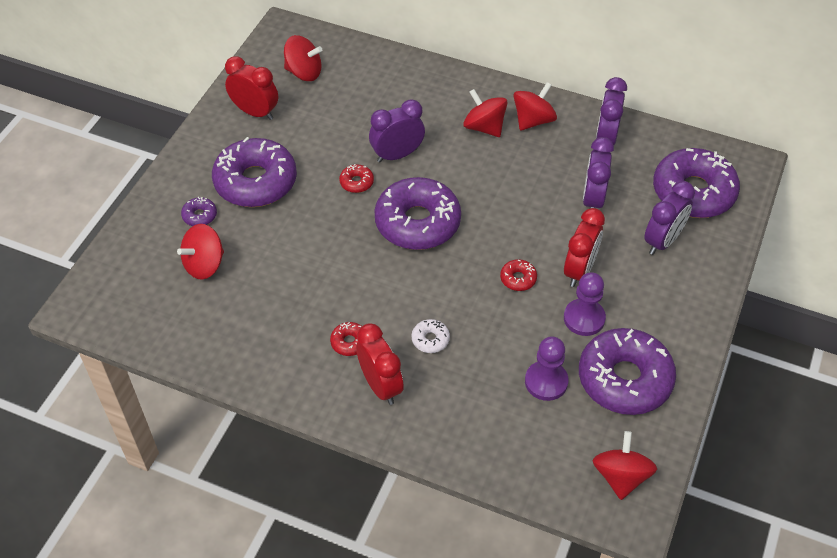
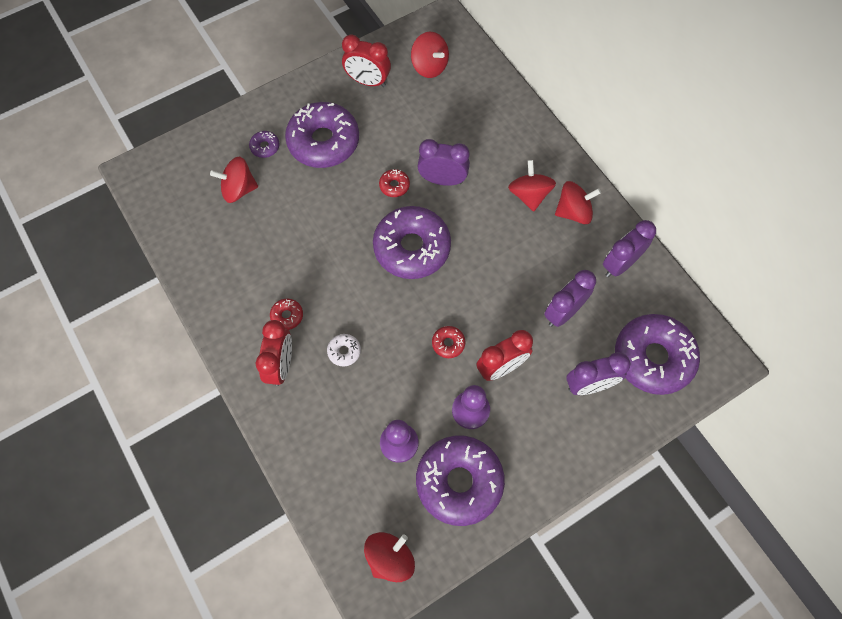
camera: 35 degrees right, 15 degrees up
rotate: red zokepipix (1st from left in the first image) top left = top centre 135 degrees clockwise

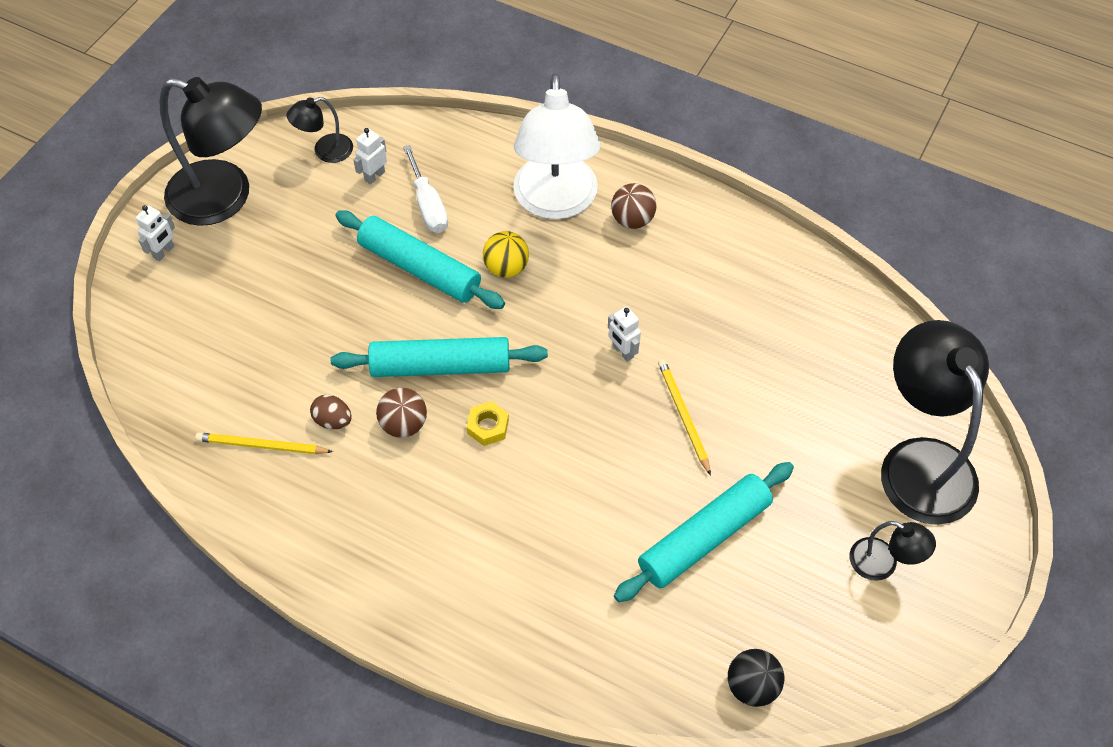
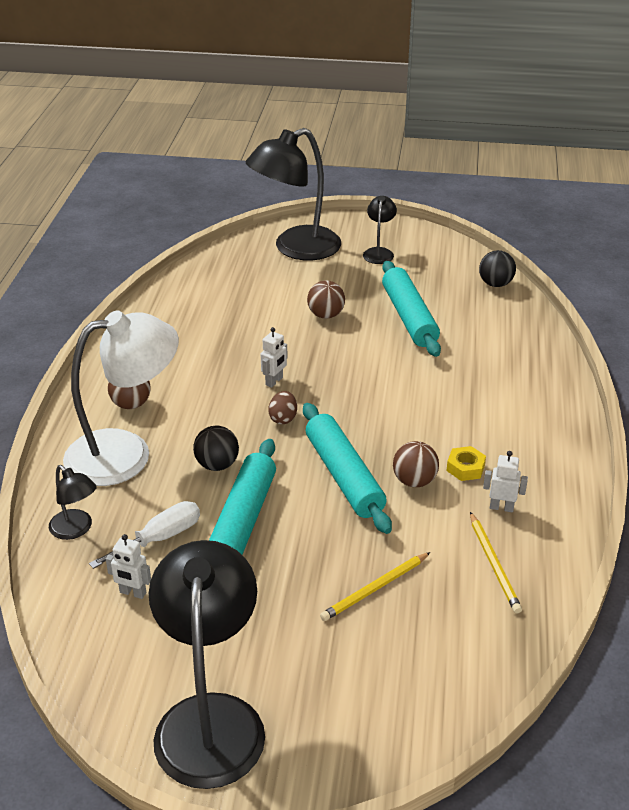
camera: 110 degrees left, 20 degrees down
insert: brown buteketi (2nd from left) centre
move: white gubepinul (1st from left in the first image) top left to white gubepinul (3rd from left) middle right; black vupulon (2nd from left in the first image) top left to black vupulon (1st from left) middle left; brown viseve middle left to centre; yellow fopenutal centre to middle right; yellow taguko (2nd from left in the first image) centre to yellow taguko (1st from left) bottom centre
recolor: yellow buteketi centre to black buteketi (1st from left) centre
rotate: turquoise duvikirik (3rd from left) bottom centre = centre 45 degrees clockwise

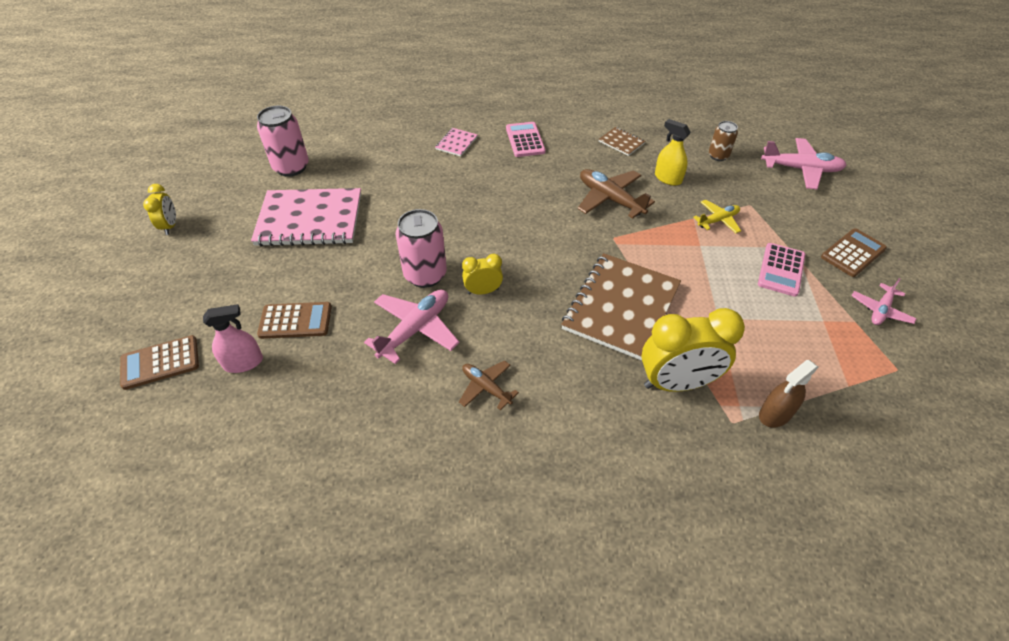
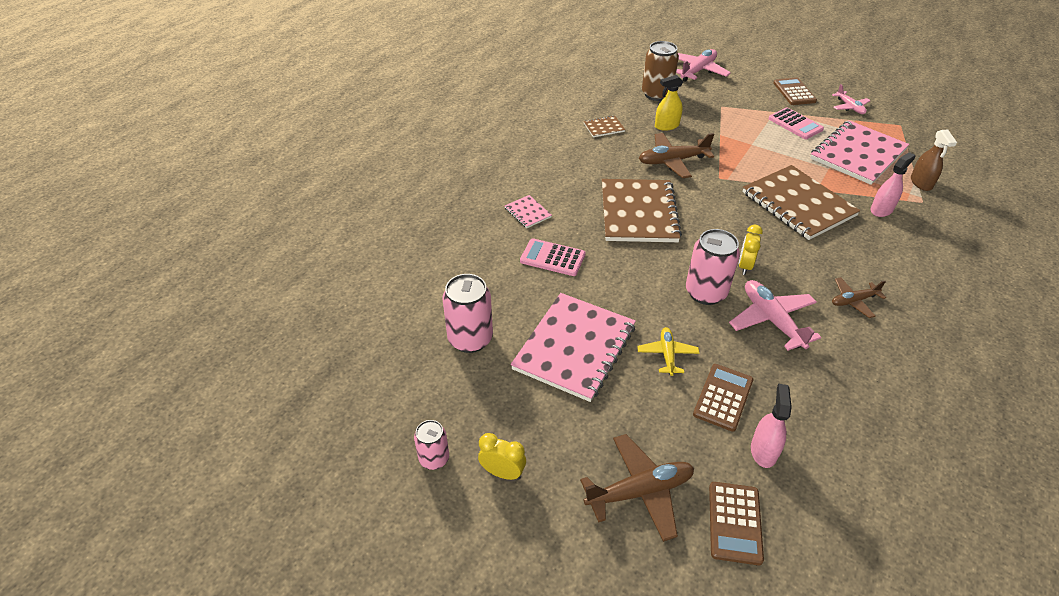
camera: 60 degrees left, 5 degrees down
insert: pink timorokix (1st from left) bottom centre; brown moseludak (1st from left) bottom centre; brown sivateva (2nd from left) centre; pink sivateva (3rd from left) top right
move: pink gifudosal (1st from left) top centre to centre; yellow moseludak middle right to centre
replace: yellow zokepipix (3rd from left) middle right to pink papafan (2nd from left) top right
resize: brown timorokix top right = top centre x1.70

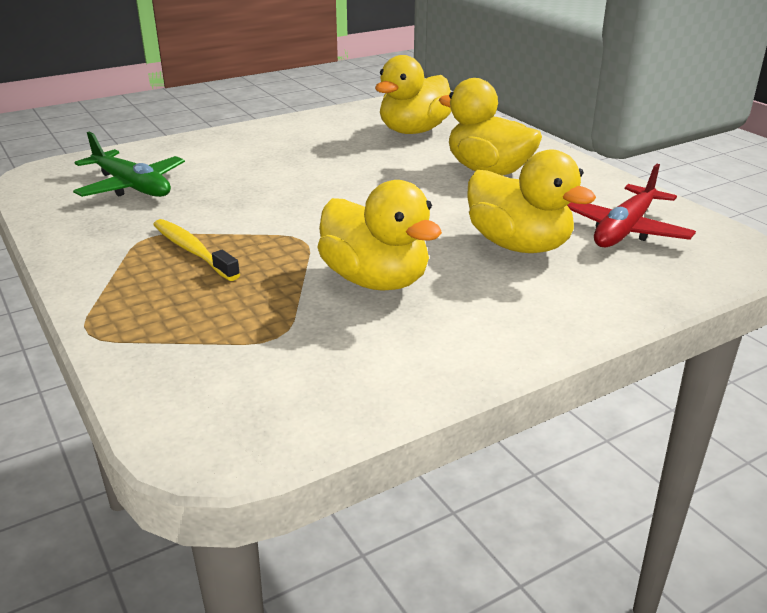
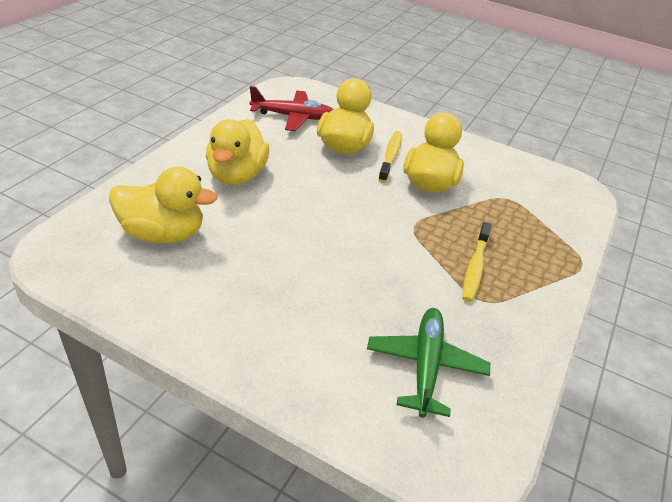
camera: 125 degrees left, 10 degrees up
insert: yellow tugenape (1st from left) top centre

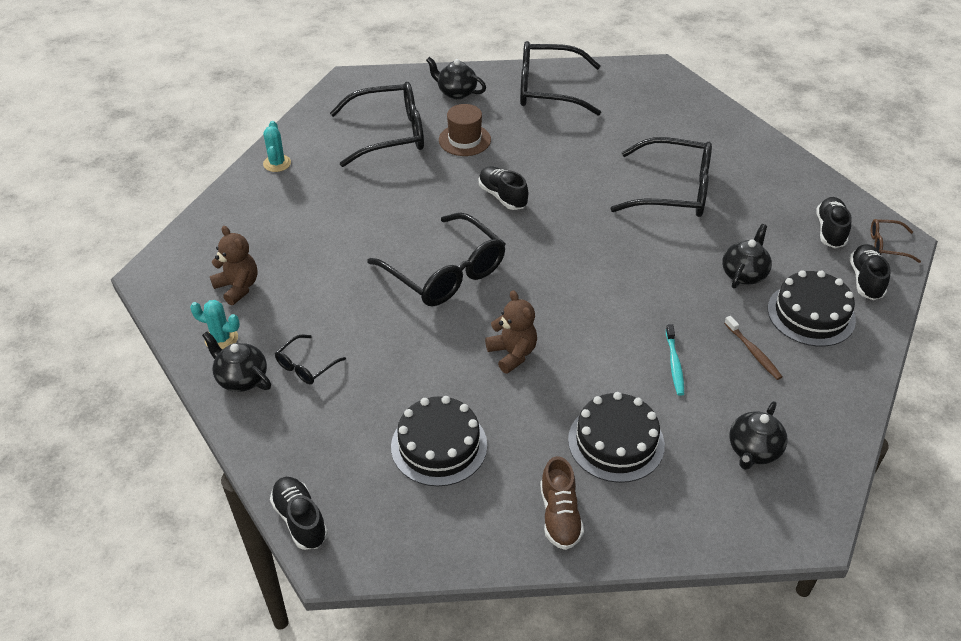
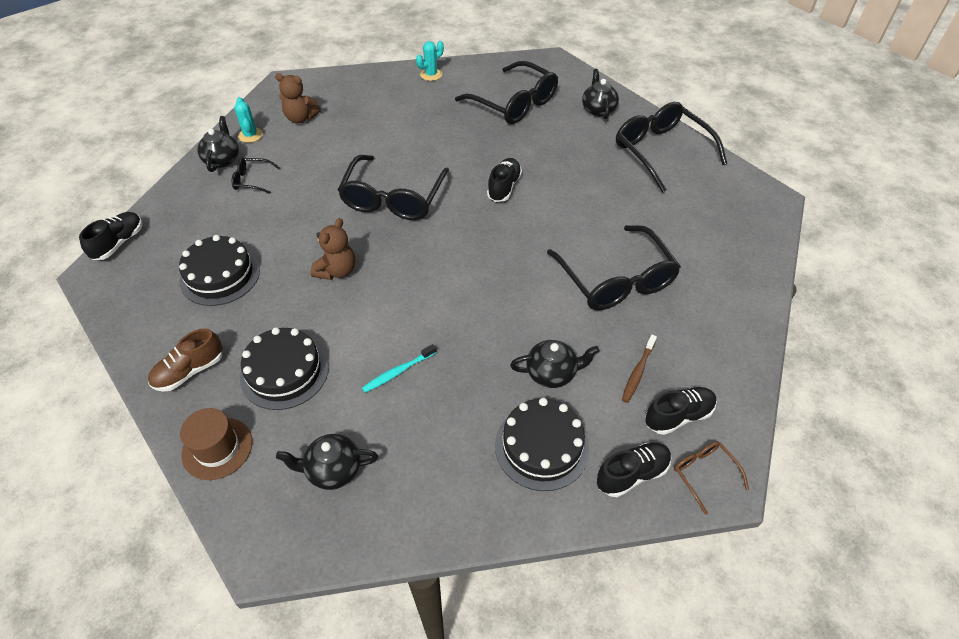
camera: 55 degrees right, 5 degrees up
move: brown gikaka top centre to bottom left; brown tugenape middle right to centre
rotate: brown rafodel (1st from left) middle left = top left 90 degrees clockwise

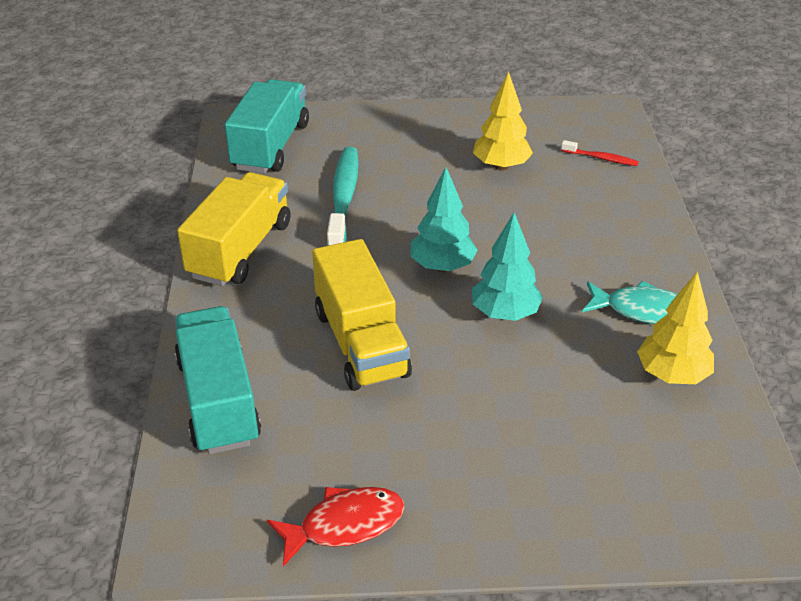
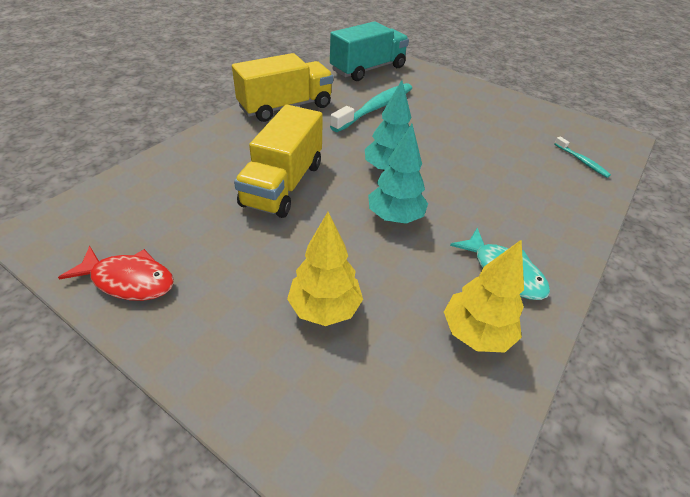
camera: 35 degrees right, 5 degrees up
delete: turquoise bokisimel (1st from left) middle left
move: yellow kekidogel (1st from left) top centre to centre
recolor: red tugenape top right to turquoise tugenape (2nd from left) top right

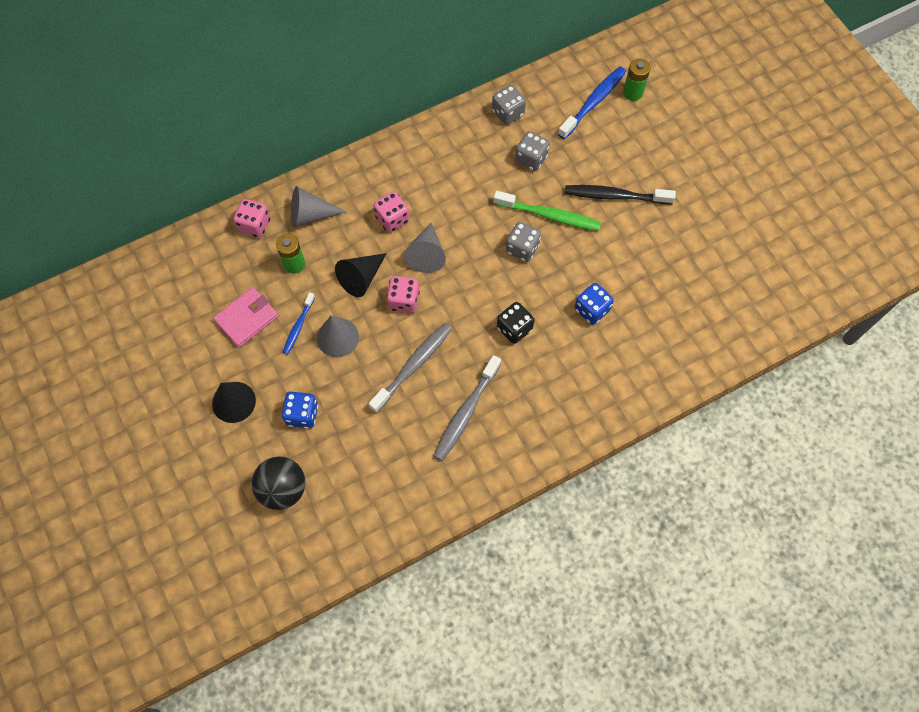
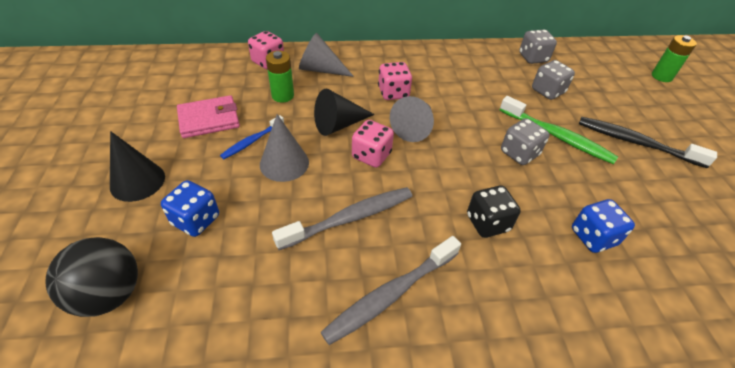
camera: 20 degrees right, 20 degrees down
delete: blue tugenape (2nd from left) top centre

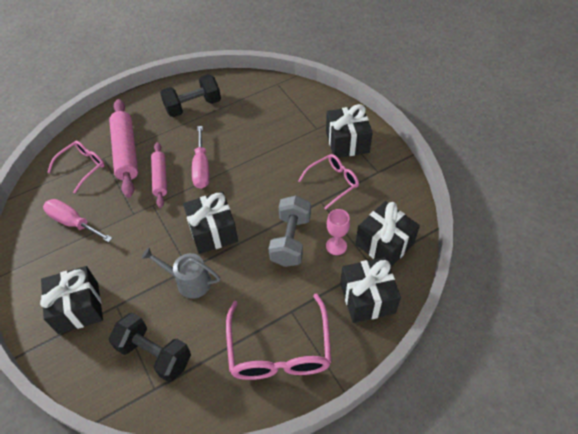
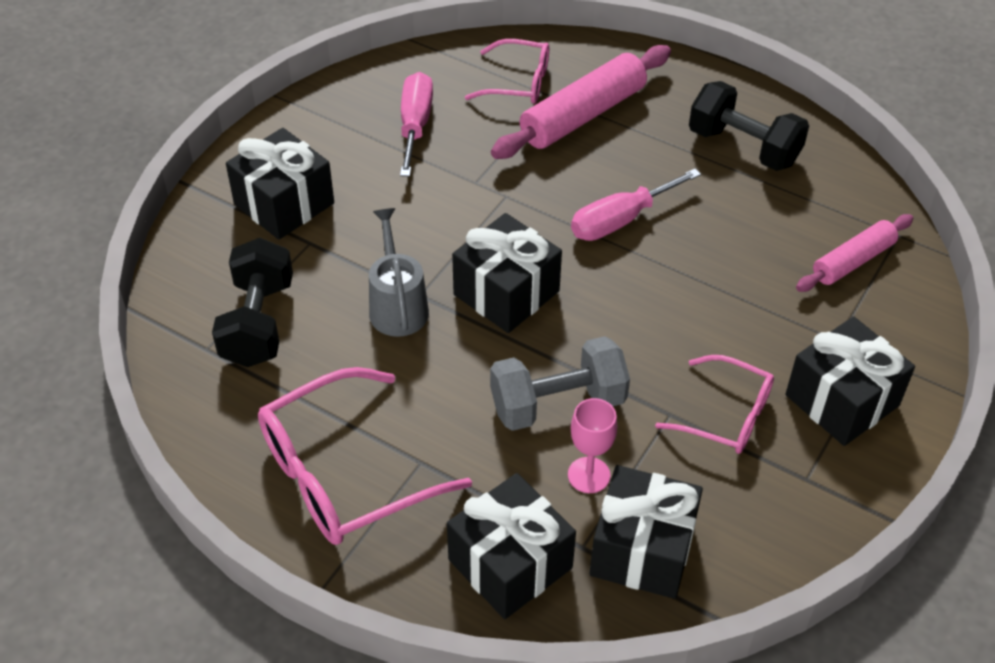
camera: 60 degrees right, 5 degrees down
move: pink duvikirik (2nd from left) middle left to middle right

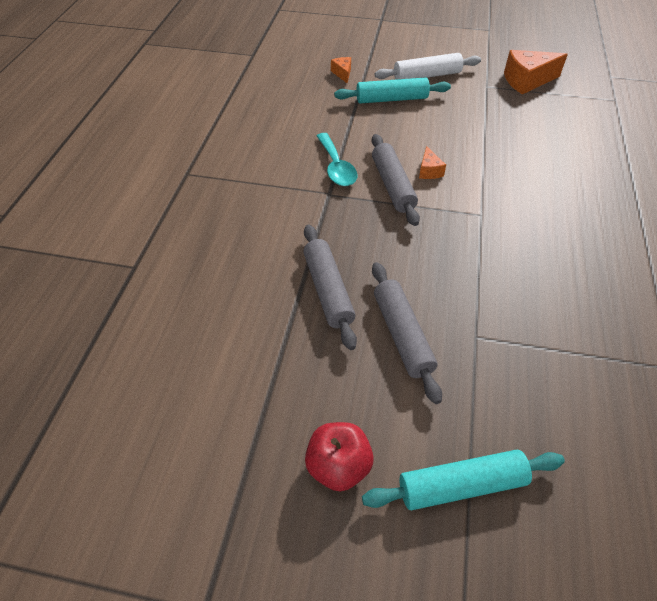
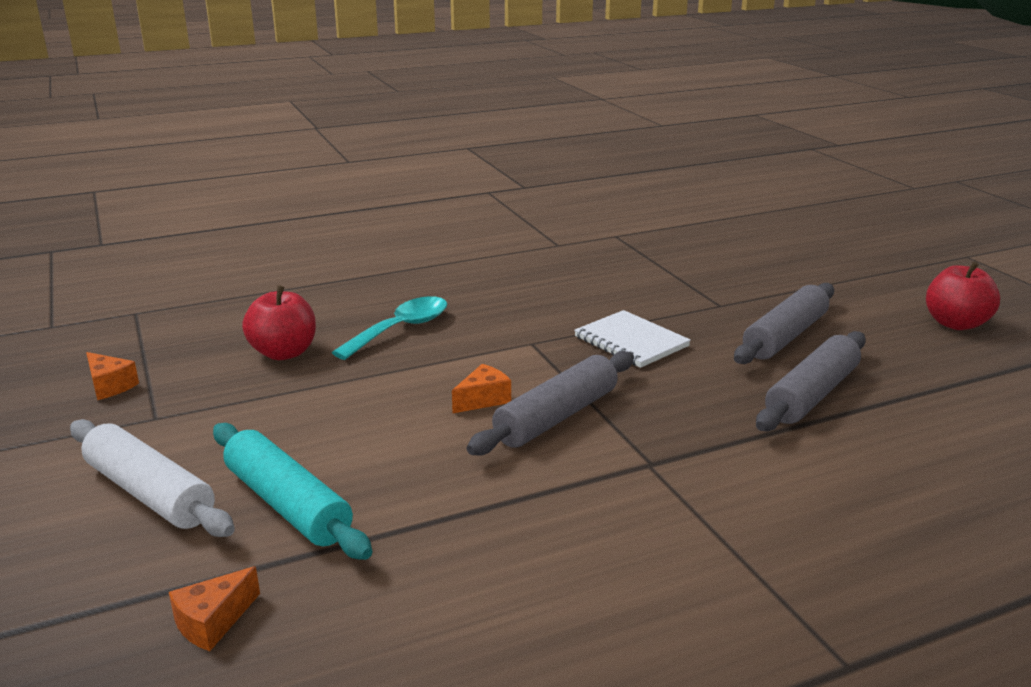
camera: 125 degrees left, 25 degrees down
delete: turquoise duvikirik (2nd from left) bottom right
insert: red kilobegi (1st from left) middle left; white sivateva centre
move: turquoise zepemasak top centre to centre
resize: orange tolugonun (3rd from left in the first image) top right = middle left x0.51

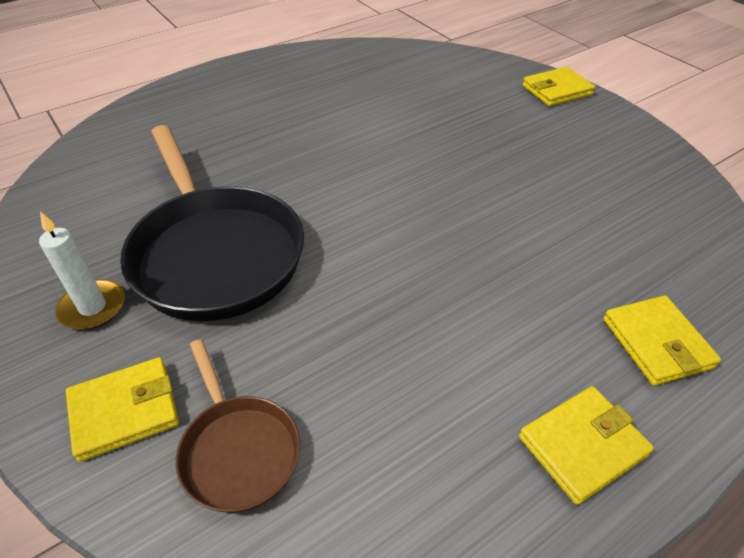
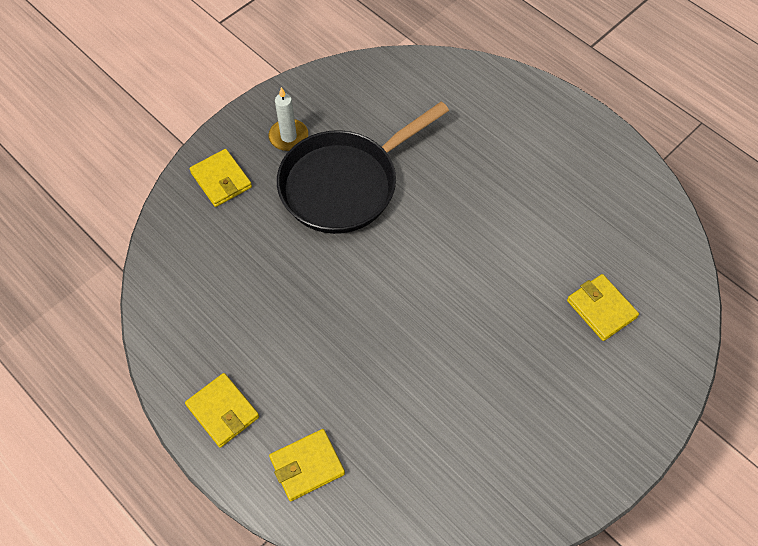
camera: 80 degrees right, 15 degrees up
delete: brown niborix bottom left
move: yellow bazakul (2nd from left in the first image) top right to yellow bazakul (4th from left) middle right

